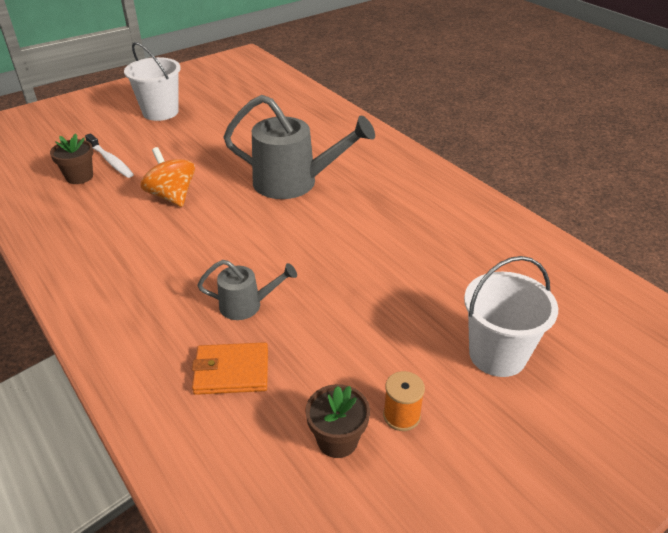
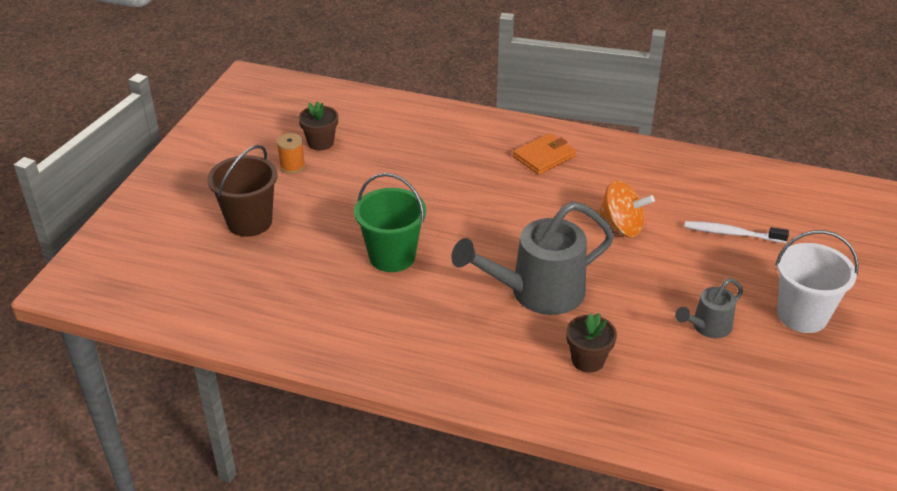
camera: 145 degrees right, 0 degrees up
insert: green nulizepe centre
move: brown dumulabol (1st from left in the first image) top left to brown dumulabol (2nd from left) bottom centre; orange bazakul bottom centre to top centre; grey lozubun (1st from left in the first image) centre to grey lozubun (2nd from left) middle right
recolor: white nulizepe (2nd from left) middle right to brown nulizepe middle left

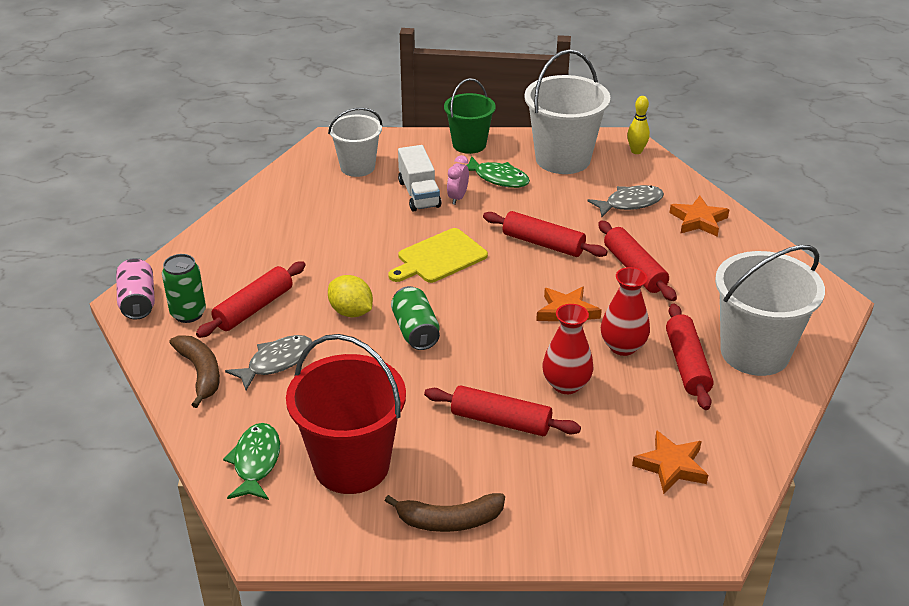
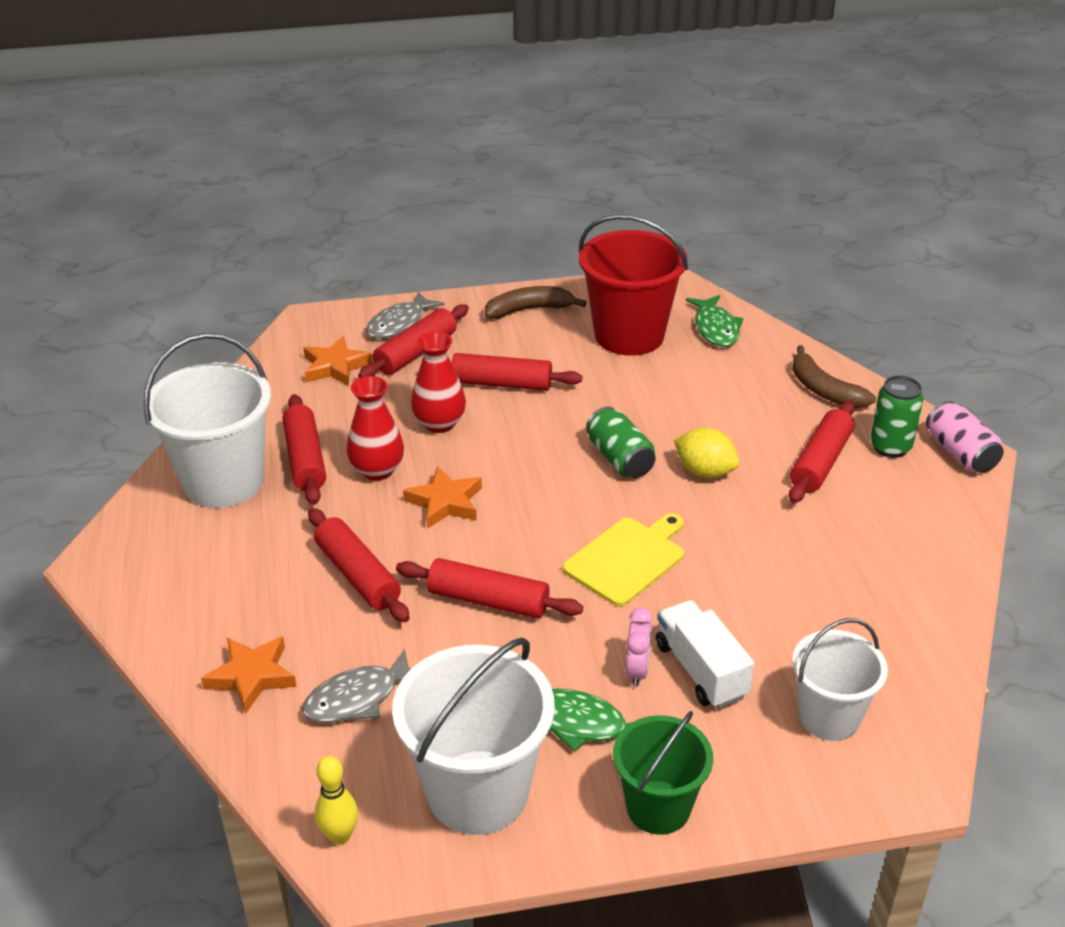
camera: 170 degrees right, 0 degrees up
insert: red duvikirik (3rd from left) centre
move: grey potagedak (1st from left in the first image) middle left to grey potagedak (2nd from left) centre

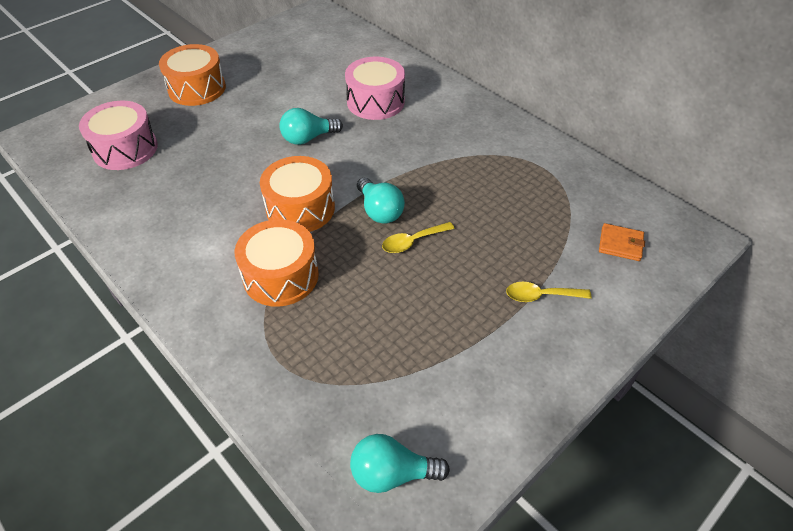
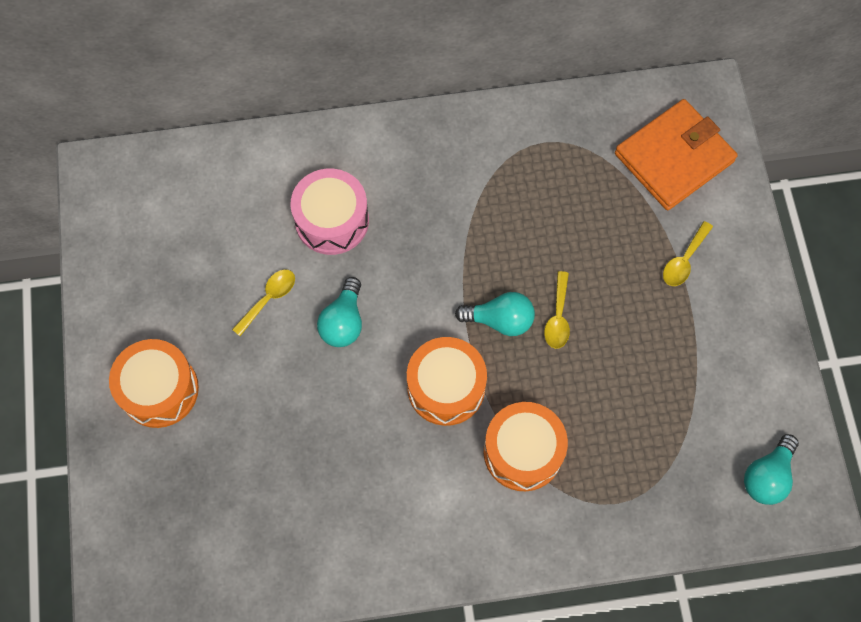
camera: 55 degrees left, 20 degrees up
delete: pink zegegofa (1st from left) top left
insert: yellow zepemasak (1st from left) middle left
resize: orange bazakul middle right = top right x2.25

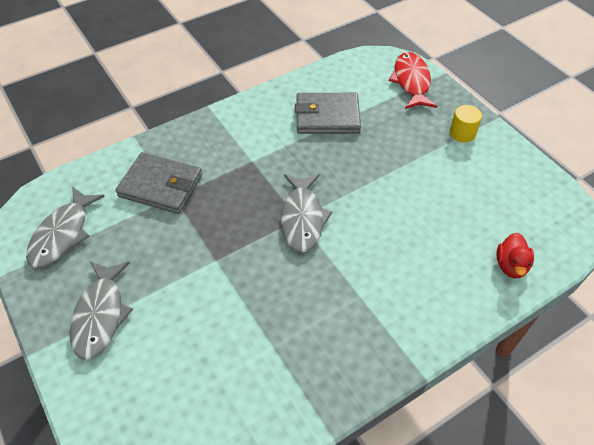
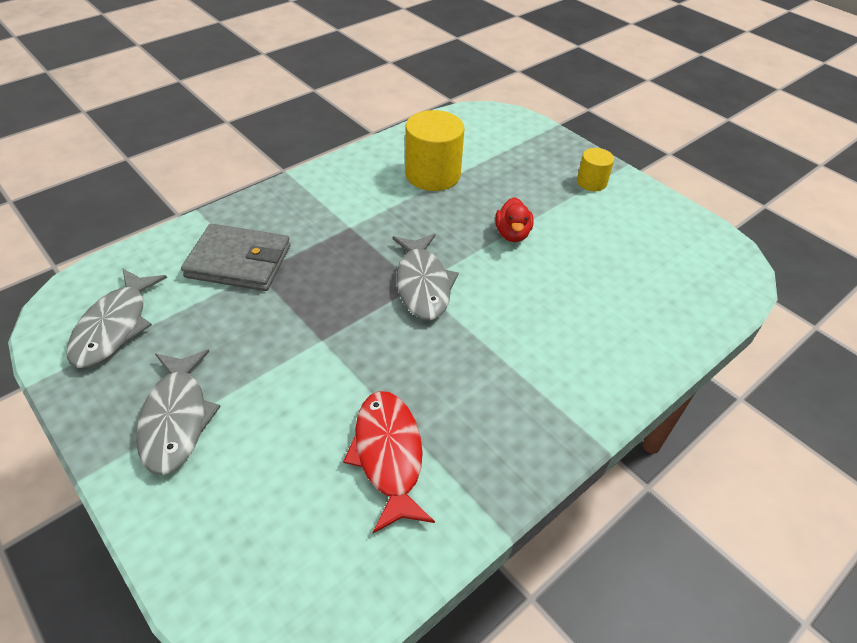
camera: 10 degrees left, 5 degrees down
move: red potagedak top right to bottom centre; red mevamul middle right to centre
replace: grey bazakul (2nd from left) top centre to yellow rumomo (1st from left) top centre

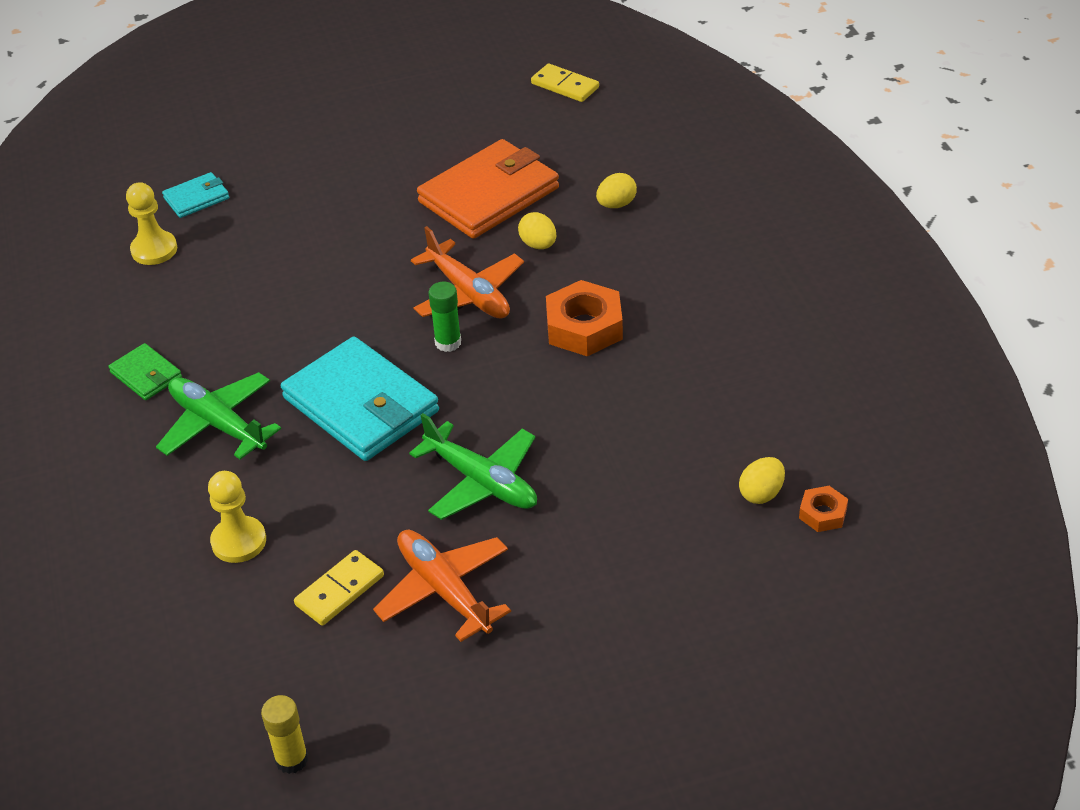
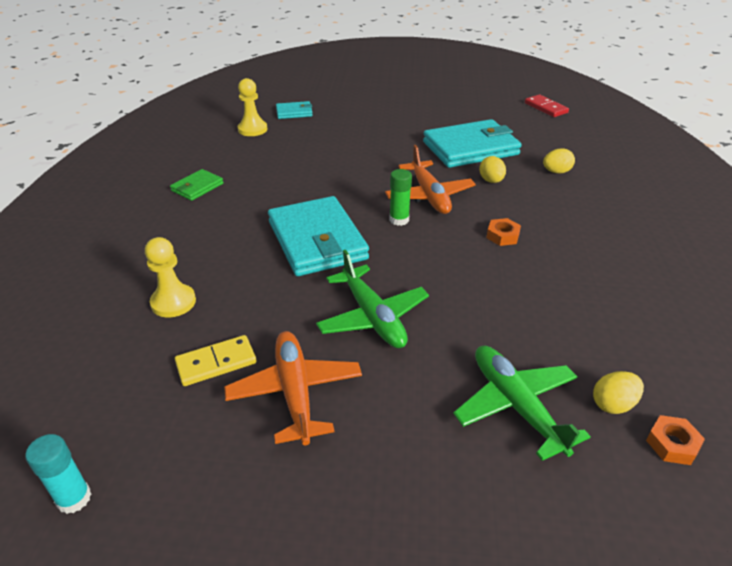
camera: 20 degrees right, 5 degrees down
move: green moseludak (1st from left in the first image) middle left to green moseludak (2nd from left) bottom right
recolor: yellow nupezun bottom left to turquoise nupezun bottom left; orange bazakul top centre to turquoise bazakul (3rd from left) top centre; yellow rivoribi (2nd from left) top centre to red rivoribi top right
rotate: green bazakul middle left = top left 60 degrees clockwise
resize: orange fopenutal (1st from left) centre = middle right x0.53

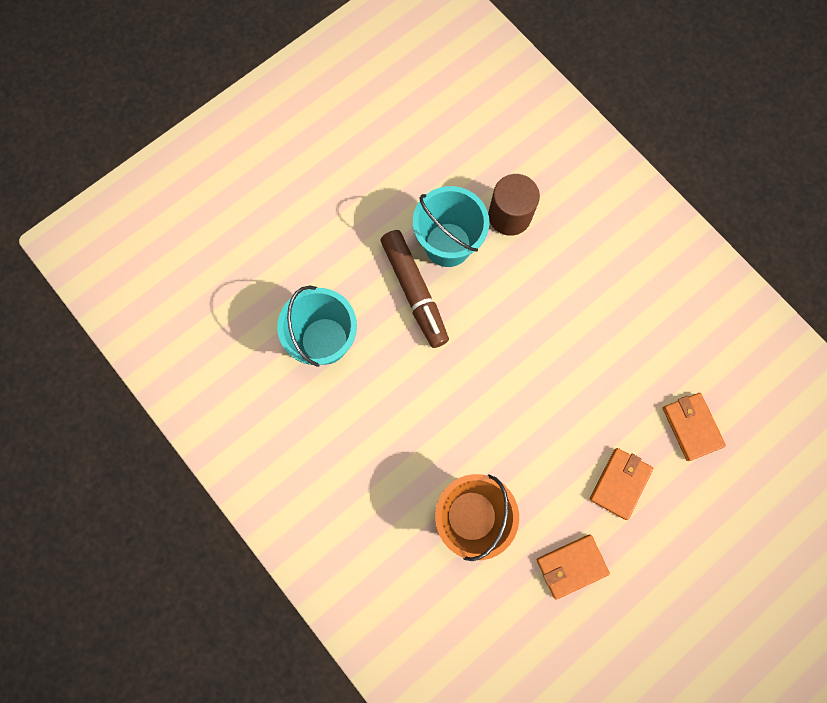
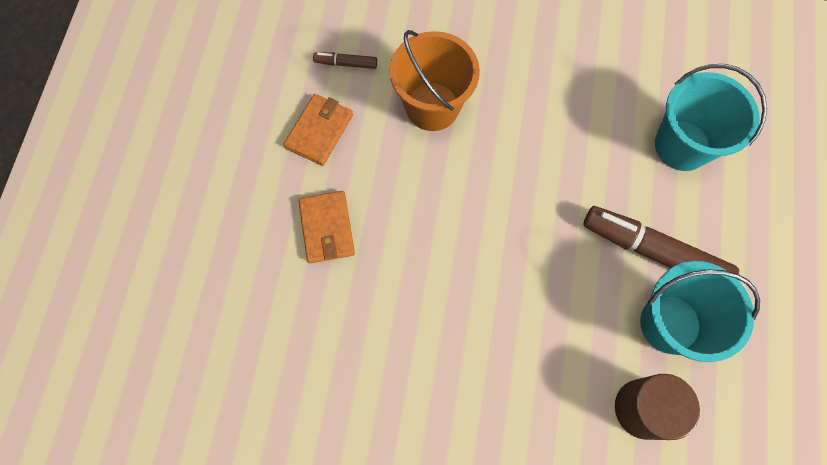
camera: 140 degrees right, 5 degrees down
delete: orange bazakul (3rd from left) middle right
insert: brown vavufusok (1st from left) top centre

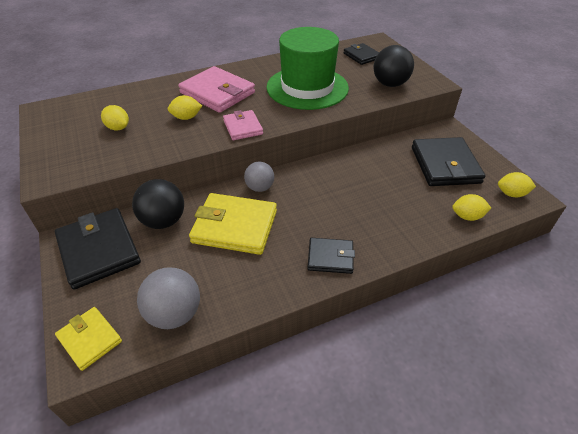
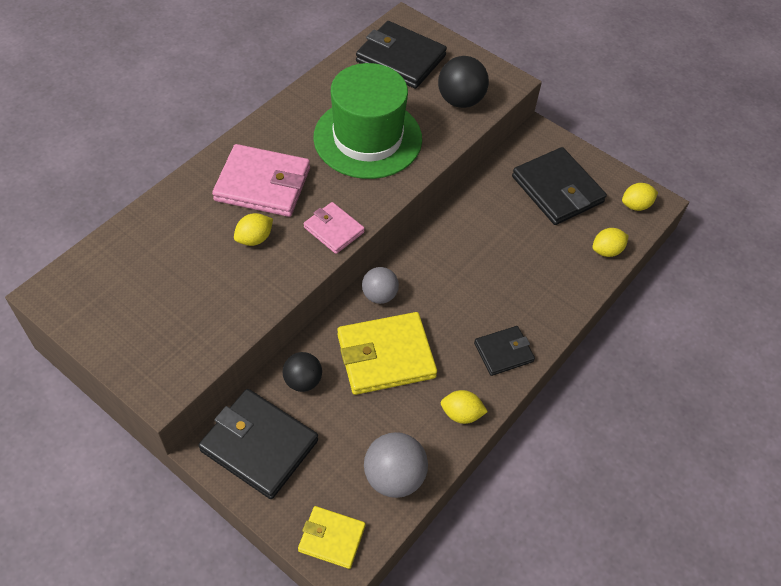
camera: 30 degrees left, 10 degrees up
move: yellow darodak (1st from left in the first image) top left to yellow darodak (2nd from left) bottom centre
resize: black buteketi (1st from left) middle left = centre x0.66; black bazakul (3rd from left in the first image) top centre = top centre x1.75

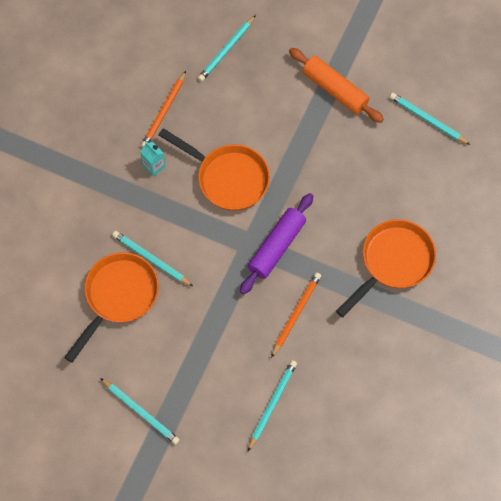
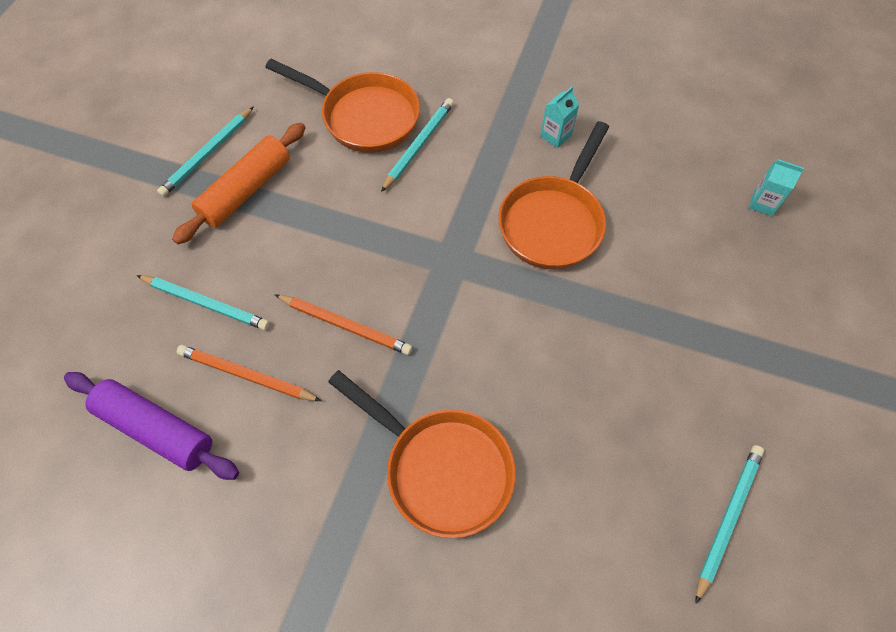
camera: 85 degrees right, 5 degrees down
move: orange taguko (1st from left) top left to middle left; purple duvikirik centre to bottom left; orange duvikirik top right to top left
replace: turquoise taguko (3rd from left) top centre to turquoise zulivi (2nd from left) top right

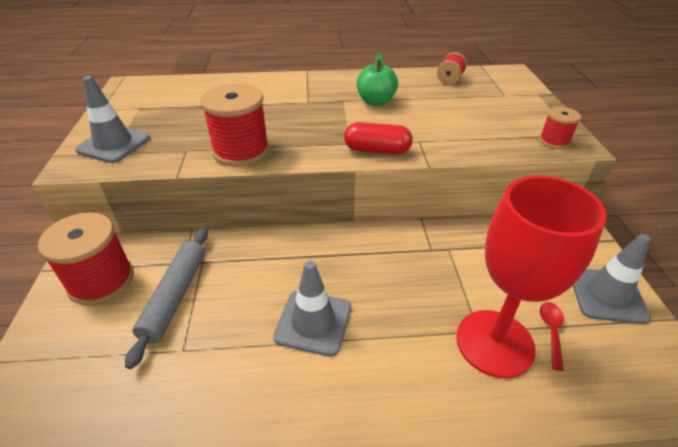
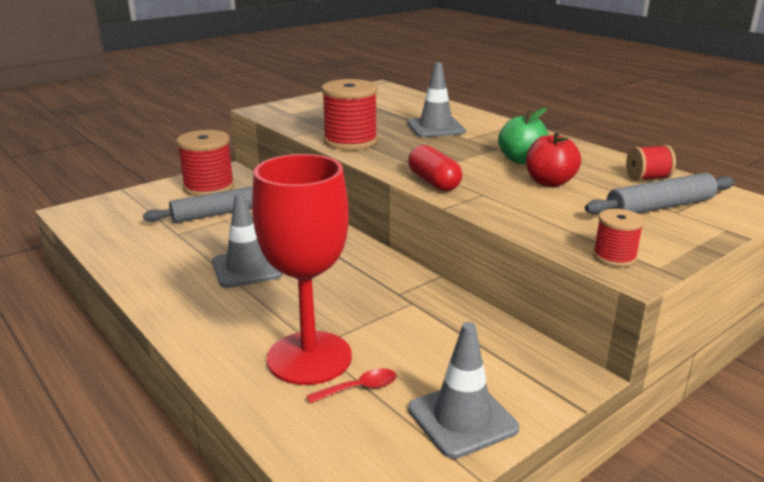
camera: 55 degrees right, 15 degrees down
insert: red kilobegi top right; grey duvikirik (2nd from left) middle right
move: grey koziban (1st from left in the first image) top left to grey koziban (2nd from left) top centre

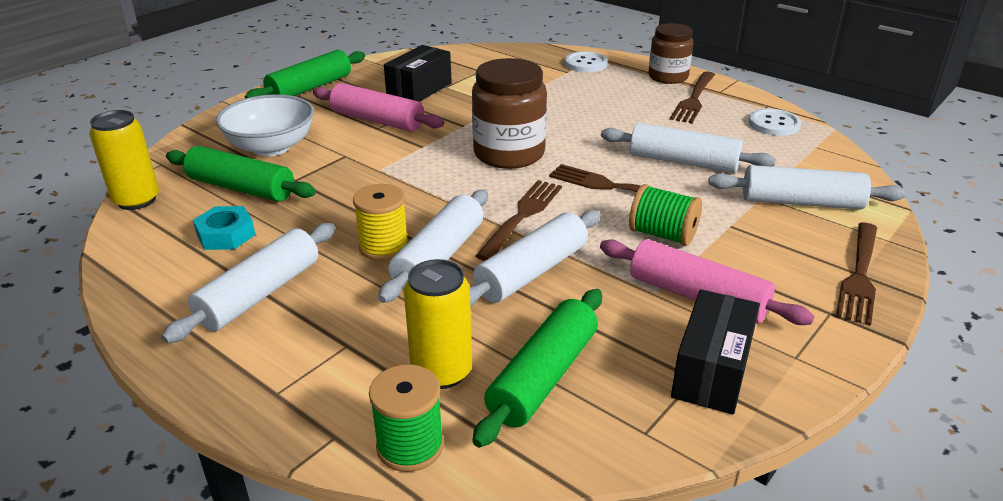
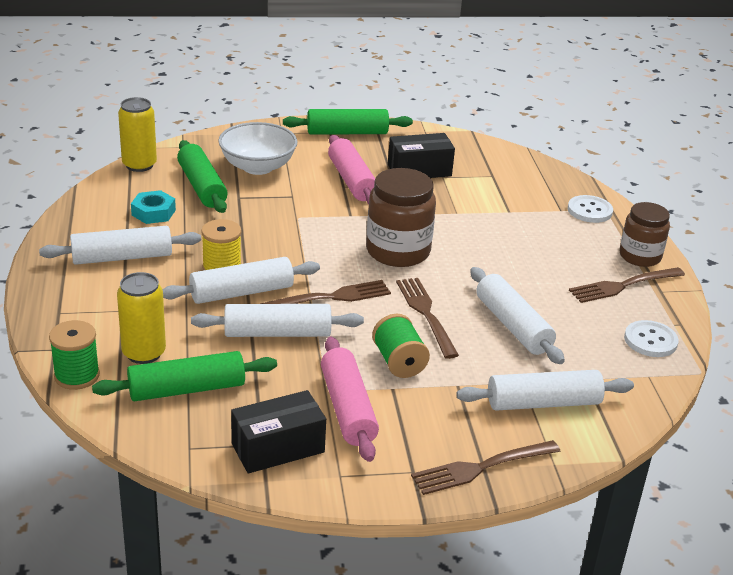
camera: 40 degrees right, 0 degrees up
rotate: white duvikirik (5th from left) middle right = bottom right 60 degrees counterclockwise

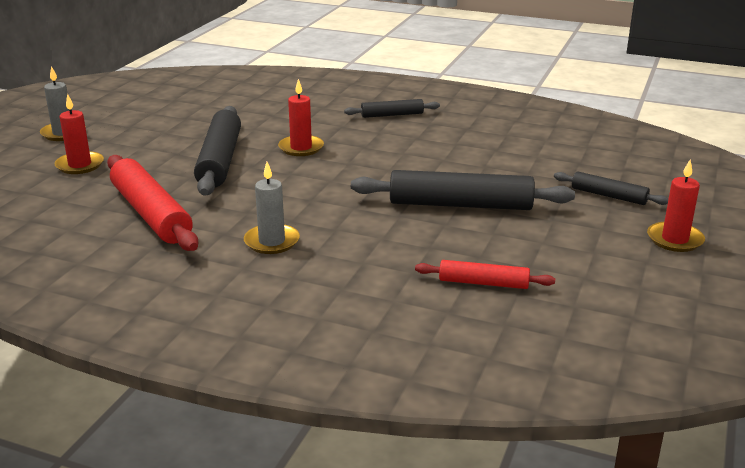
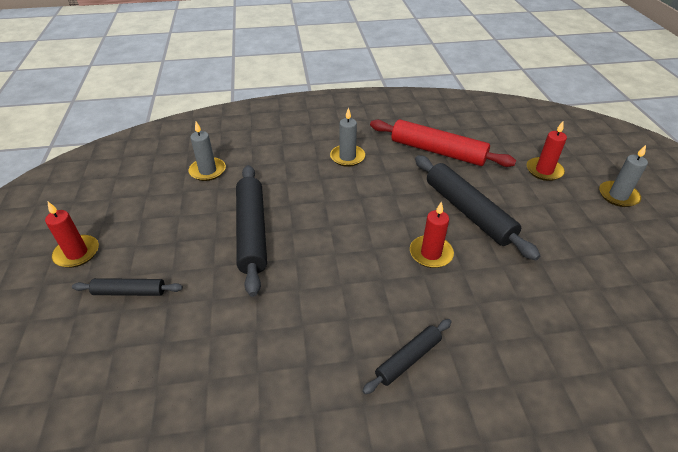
camera: 150 degrees right, 15 degrees up
replace: red duvikirik (2nd from left) centre to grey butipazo (1st from left) middle left
rotate: black duvikirik (3rd from left in the first image) centre = centre 75 degrees counterclockwise

